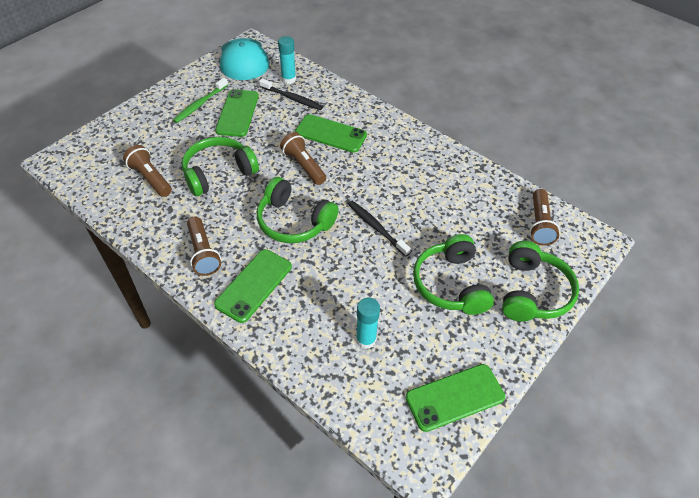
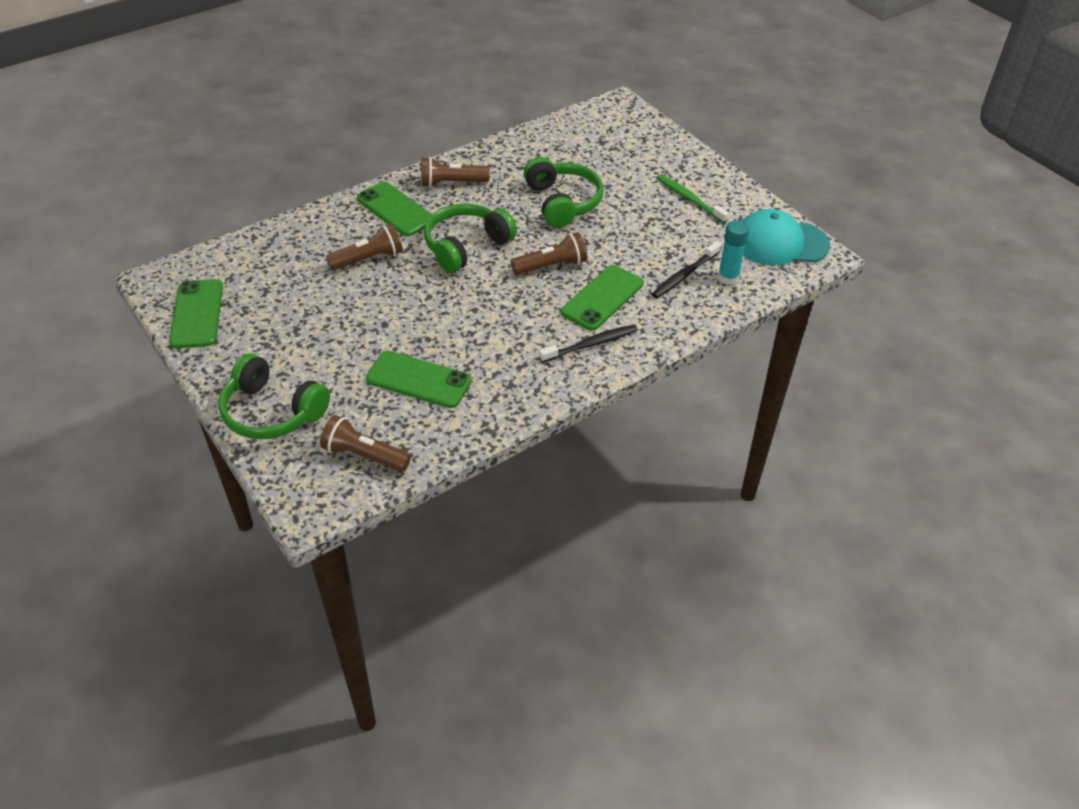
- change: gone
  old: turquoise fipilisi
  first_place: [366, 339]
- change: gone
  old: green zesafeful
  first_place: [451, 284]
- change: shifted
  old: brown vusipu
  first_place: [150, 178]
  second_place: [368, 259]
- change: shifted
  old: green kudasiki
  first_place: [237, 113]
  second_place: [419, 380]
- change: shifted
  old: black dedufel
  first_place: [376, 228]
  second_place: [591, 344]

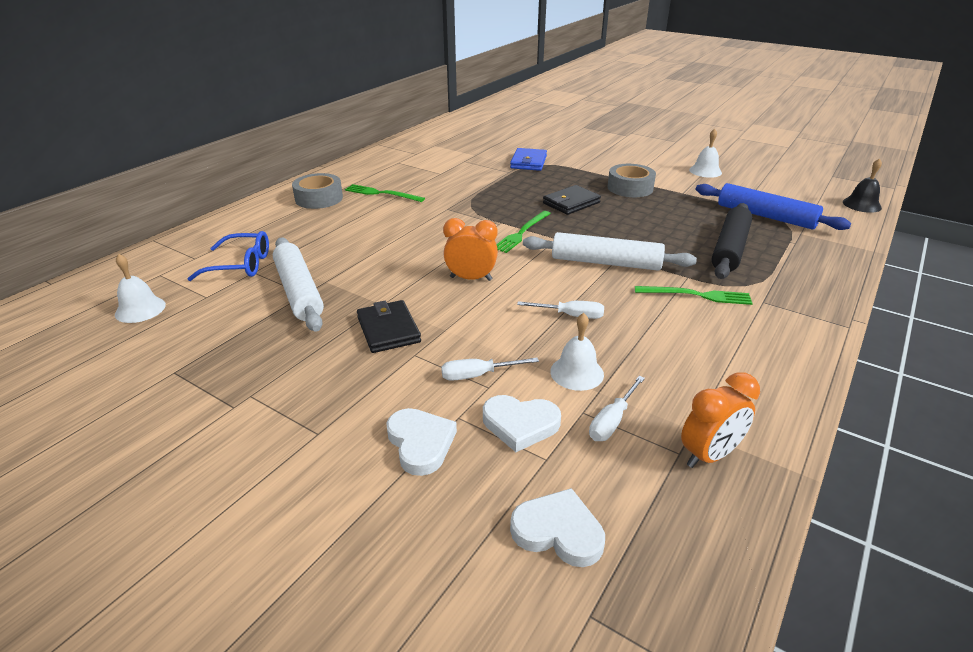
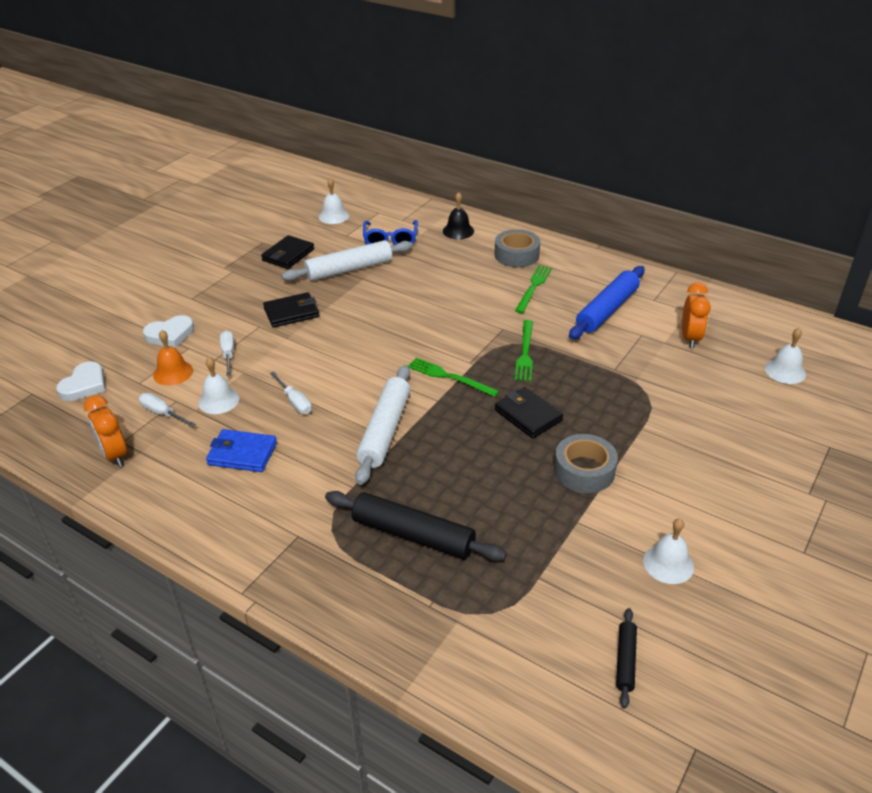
- change: new
  new: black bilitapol
  second_place: [288, 255]
- change: new
  new: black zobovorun
  second_place: [625, 660]
- change: new
  new: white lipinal
  second_place: [785, 371]
- change: shifted
  old: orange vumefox
  first_place: [471, 278]
  second_place: [690, 338]
- change: shifted
  old: blue bilitapol
  first_place: [528, 162]
  second_place: [242, 453]
- change: shifted
  old: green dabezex
  first_place: [697, 295]
  second_place: [525, 353]
- change: shifted
  old: blue zobovorun
  first_place: [765, 216]
  second_place: [607, 310]
- change: shifted
  old: black lipinal
  first_place: [861, 205]
  second_place: [458, 231]
- change: swapped
  old: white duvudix
  new: orange lipinal
  first_place: [520, 424]
  second_place: [173, 373]
- change: rotated
  old: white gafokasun
  first_place: [570, 315]
  second_place: [295, 402]
  degrees: -45

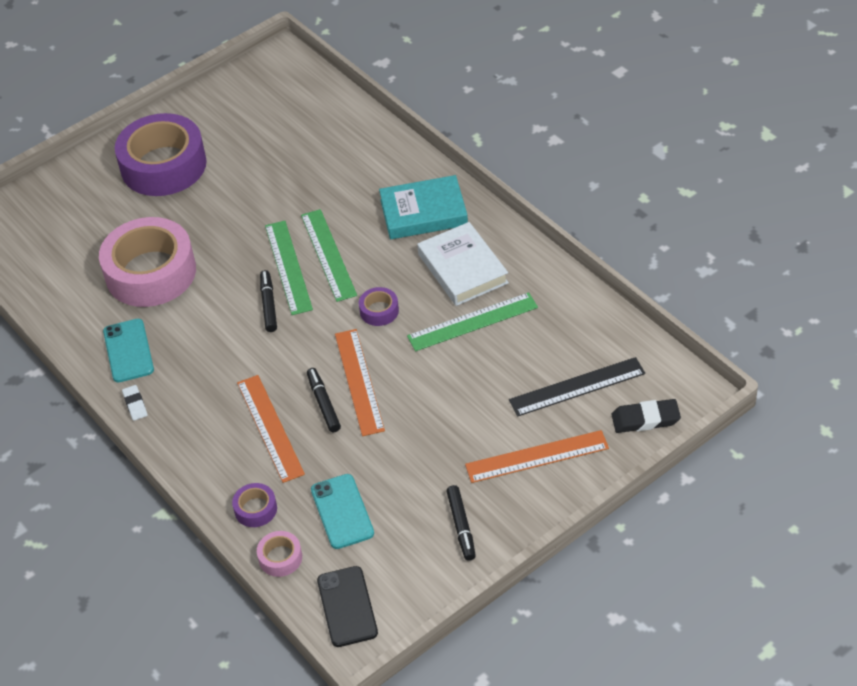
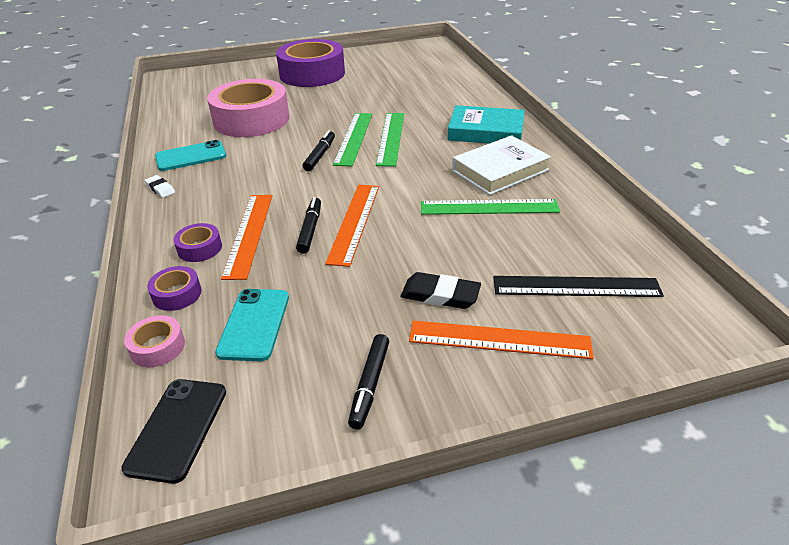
- change: shifted
  old: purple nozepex
  first_place: [379, 311]
  second_place: [199, 248]
- change: shifted
  old: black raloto
  first_place: [645, 419]
  second_place: [440, 295]
- change: rotated
  old: turquoise kudasiki
  first_place: [128, 351]
  second_place: [191, 156]
  degrees: 60
- change: rotated
  old: white raloto
  first_place: [135, 404]
  second_place: [160, 189]
  degrees: -45
- change: rotated
  old: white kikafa
  first_place: [463, 269]
  second_place: [500, 170]
  degrees: 60

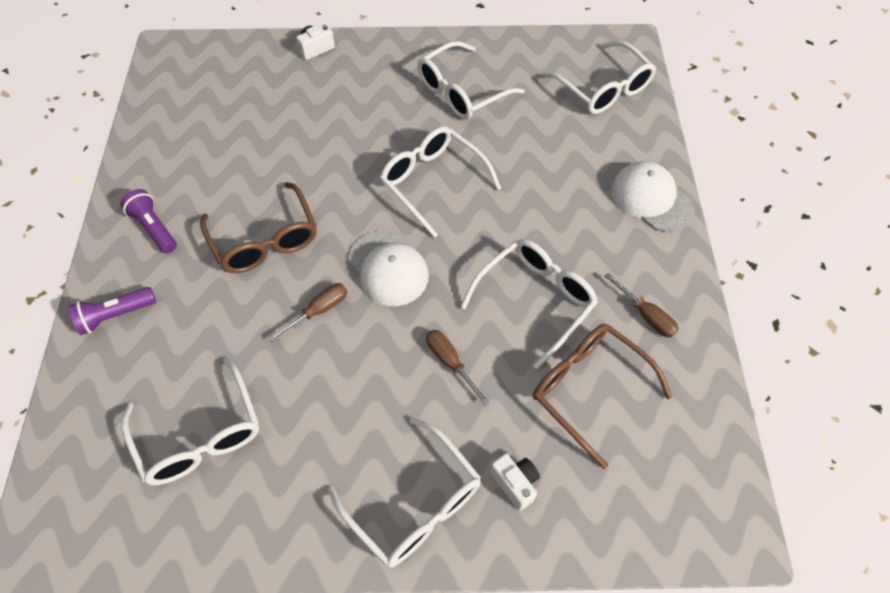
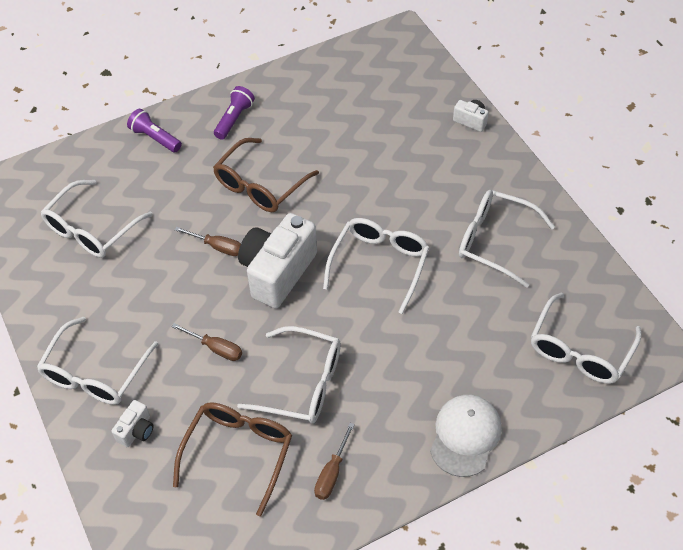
- change: swapped
  old: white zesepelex
  new: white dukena
  first_place: [388, 268]
  second_place: [277, 272]
- change: rotated
  old: brown gafokasun
  first_place: [450, 362]
  second_place: [216, 348]
  degrees: 90

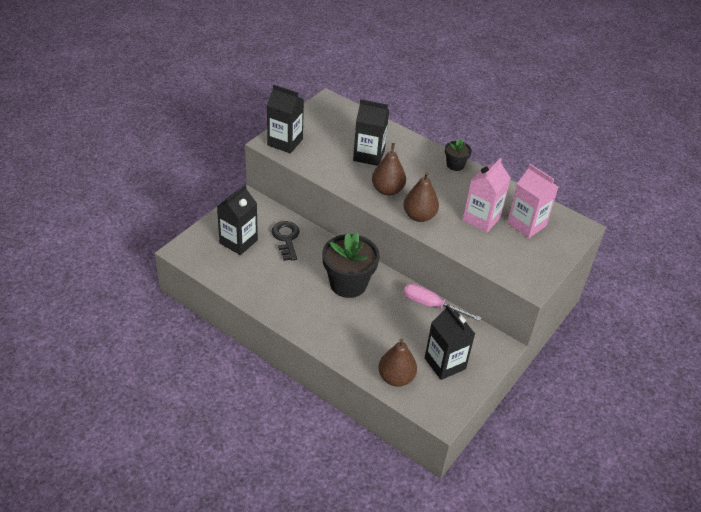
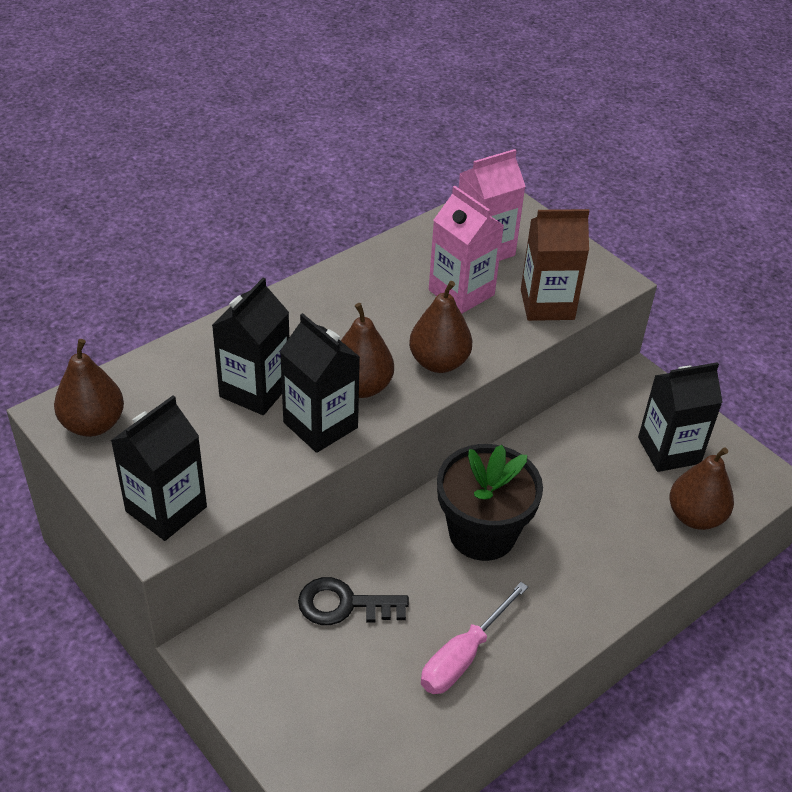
- change: gone
  old: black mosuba
  first_place: [455, 165]
- change: new
  new: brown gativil
  second_place: [93, 424]
- change: new
  new: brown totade
  second_place: [547, 304]
- change: shifted
  old: black totade
  first_place: [238, 242]
  second_place: [320, 425]
- change: shifted
  old: pink gafokasun
  first_place: [431, 305]
  second_place: [463, 656]

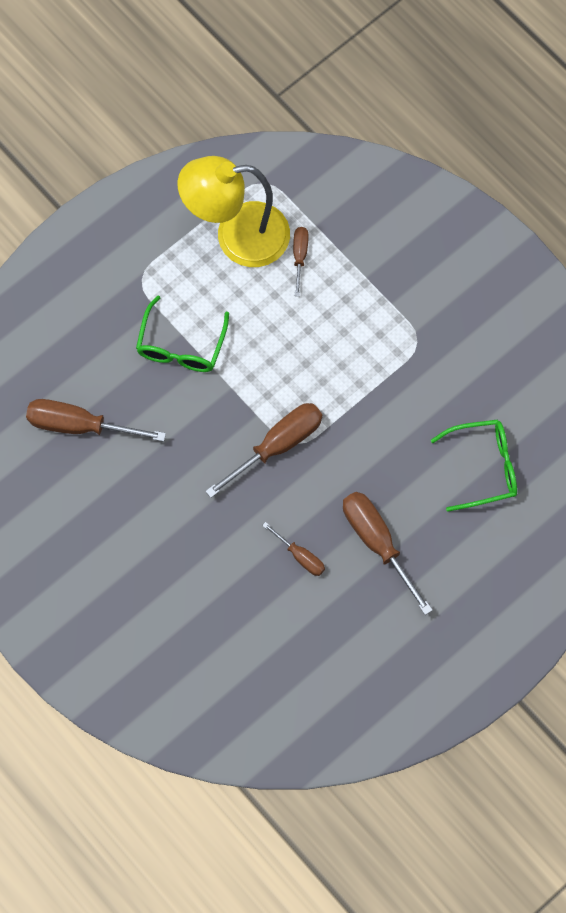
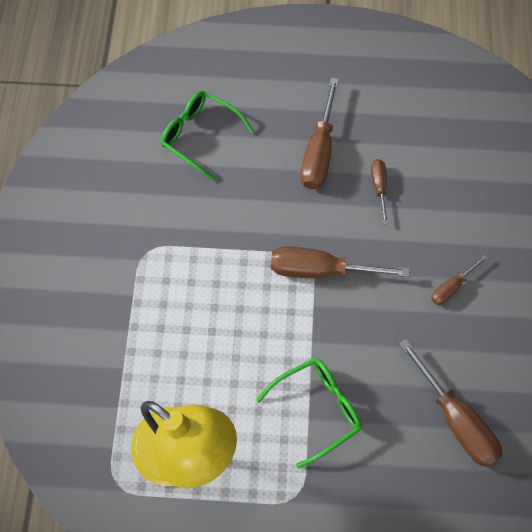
- change: shifted
  old: brown gafokasun
  first_place: [300, 256]
  second_place: [451, 287]

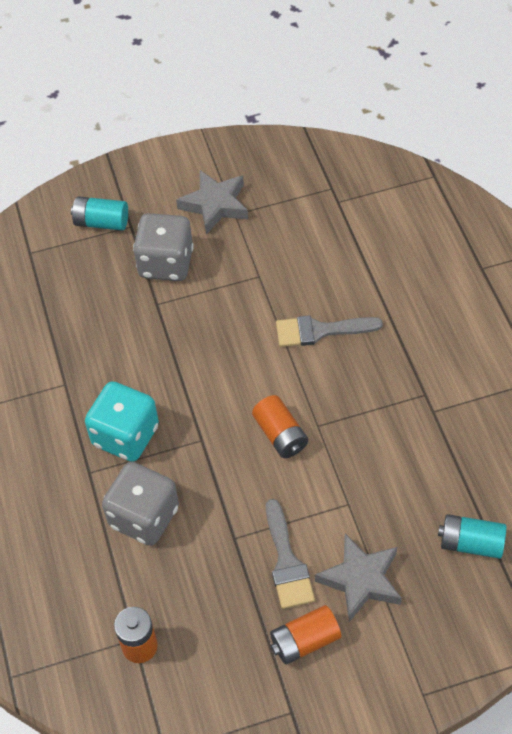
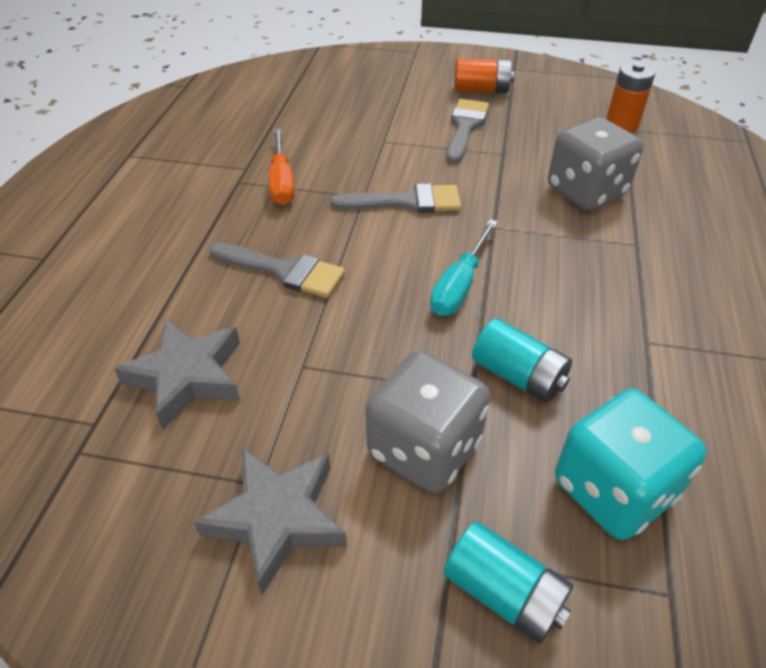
- change: new
  new: orange gafokasun
  second_place: [282, 182]
- change: new
  new: turquoise gafokasun
  second_place: [460, 285]
- change: shifted
  old: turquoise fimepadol
  first_place: [125, 435]
  second_place: [613, 490]
- change: shifted
  old: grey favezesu
  first_place: [360, 580]
  second_place: [187, 377]
- change: shifted
  old: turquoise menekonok
  first_place: [470, 543]
  second_place: [518, 375]
- change: swapped
  old: orange menekonok
  new: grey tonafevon
  first_place: [280, 435]
  second_place: [406, 202]

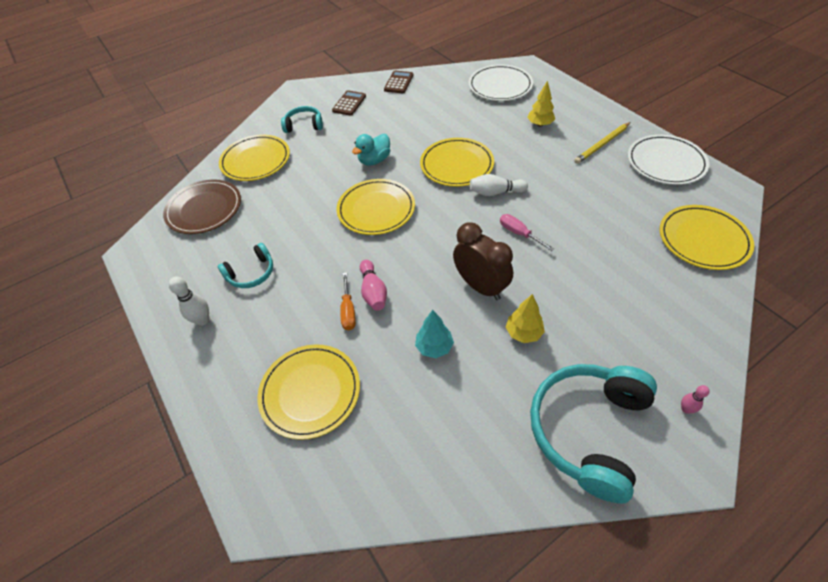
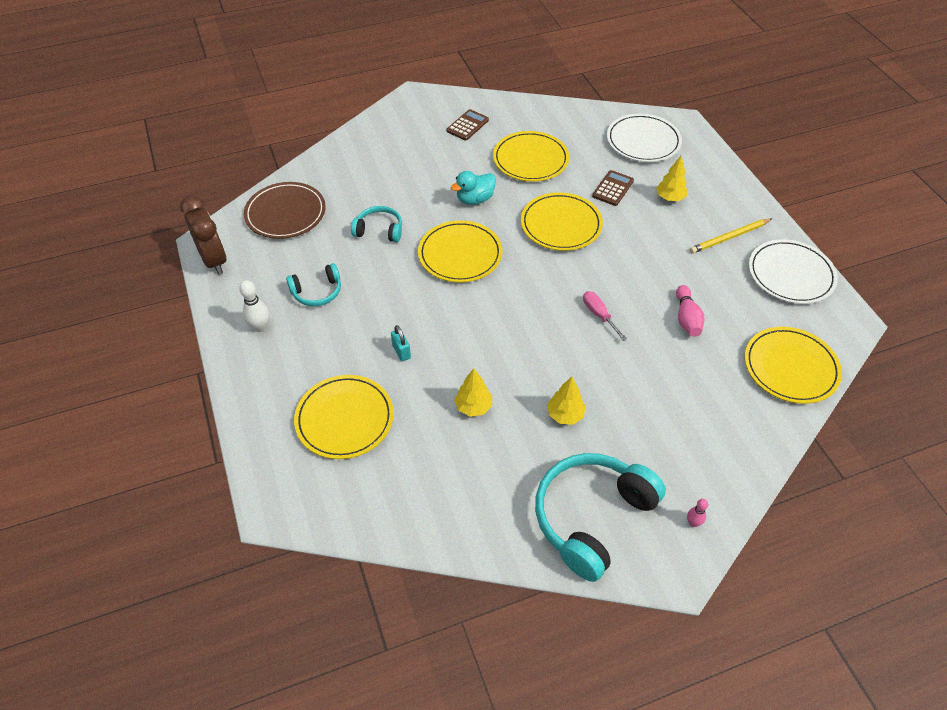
- change: gone
  old: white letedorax
  first_place: [495, 192]
- change: shifted
  old: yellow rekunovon
  first_place: [255, 160]
  second_place: [530, 159]
- change: shifted
  old: turquoise zesafeful
  first_place: [304, 125]
  second_place: [379, 230]
- change: shifted
  old: pink letedorax
  first_place: [373, 291]
  second_place: [686, 318]
- change: shifted
  old: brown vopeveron
  first_place: [398, 82]
  second_place: [613, 188]
- change: shifted
  old: brown vumefox
  first_place: [481, 286]
  second_place: [214, 260]
- change: swapped
  old: orange gafokasun
  new: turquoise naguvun
  first_place: [348, 310]
  second_place: [401, 352]
- change: repainted
  old: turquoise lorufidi
  new: yellow lorufidi
  first_place: [434, 347]
  second_place: [473, 407]

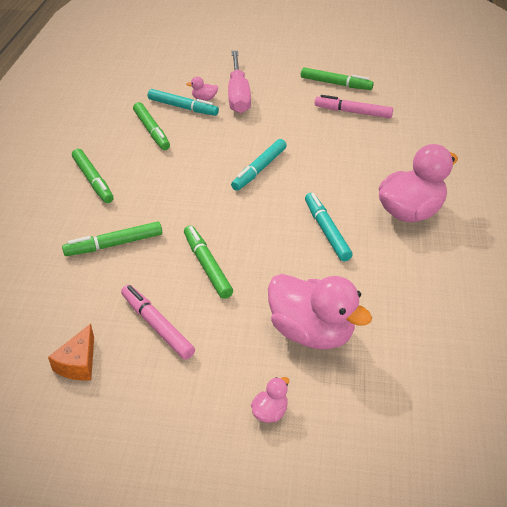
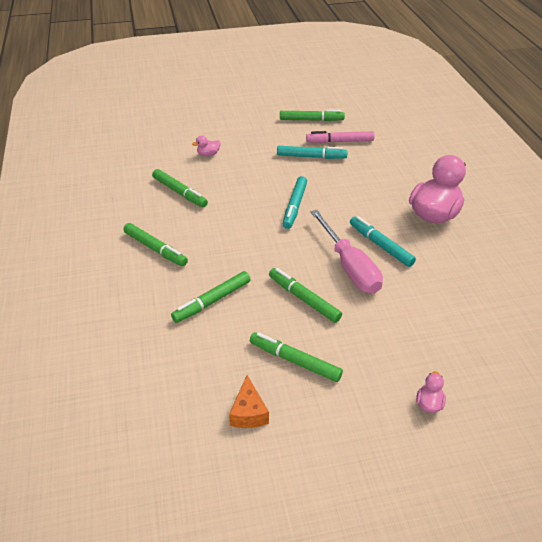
- change: gone
  old: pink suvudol
  first_place: [311, 332]
- change: shifted
  old: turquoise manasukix
  first_place: [183, 107]
  second_place: [311, 157]
- change: shifted
  old: pink gafokasun
  first_place: [238, 95]
  second_place: [349, 266]
- change: repainted
  old: pink manasukix
  new: green manasukix
  first_place: [157, 326]
  second_place: [295, 361]

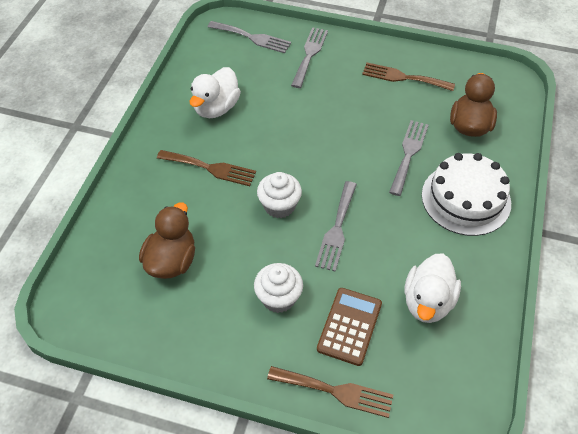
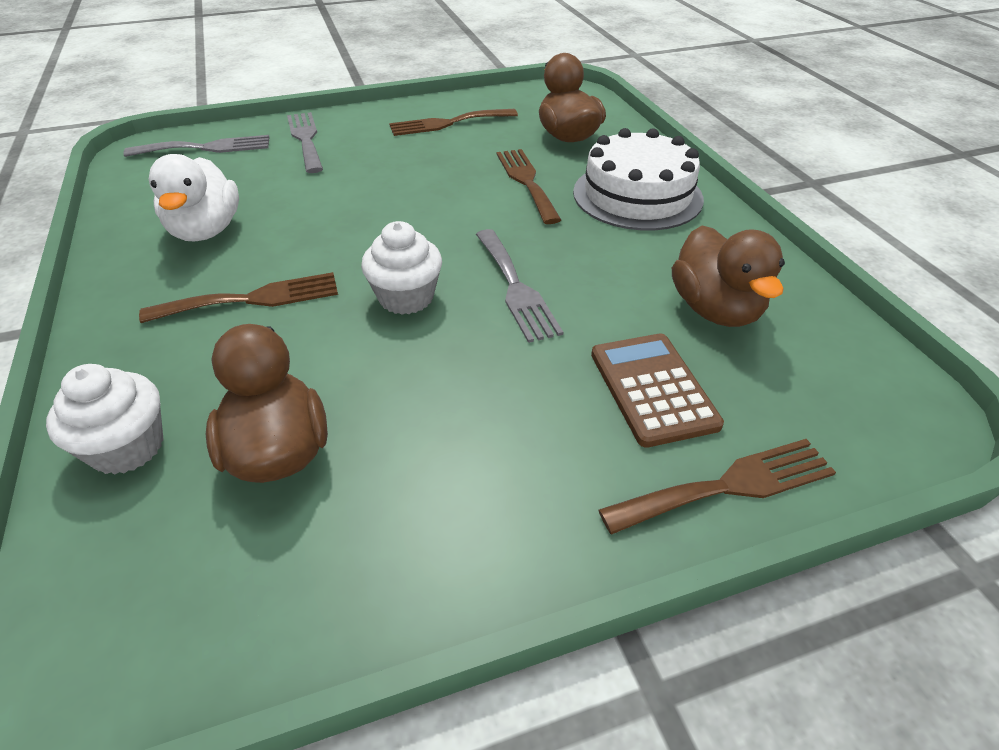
- change: shifted
  old: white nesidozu
  first_place: [278, 298]
  second_place: [127, 447]
- change: repainted
  old: grey dabezex
  new: brown dabezex
  first_place: [408, 154]
  second_place: [526, 182]
- change: repainted
  old: white suvudol
  new: brown suvudol
  first_place: [427, 302]
  second_place: [715, 309]

